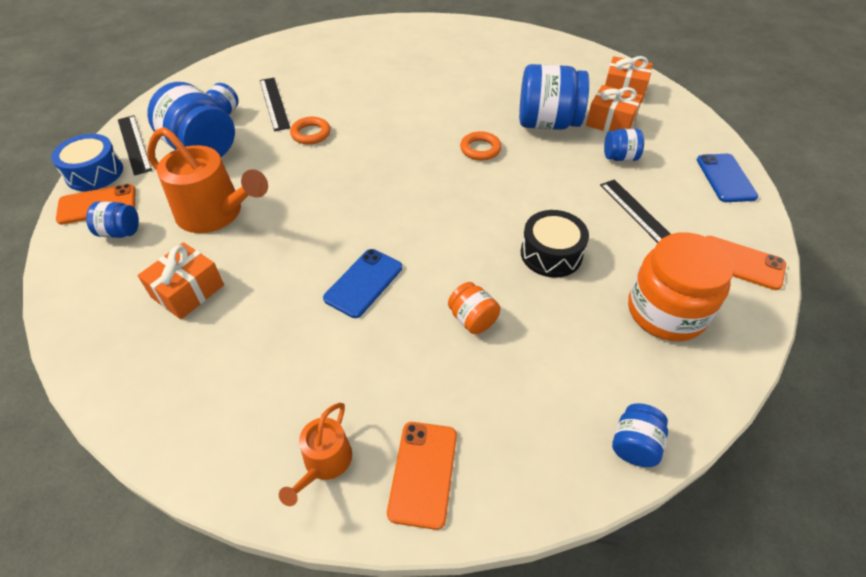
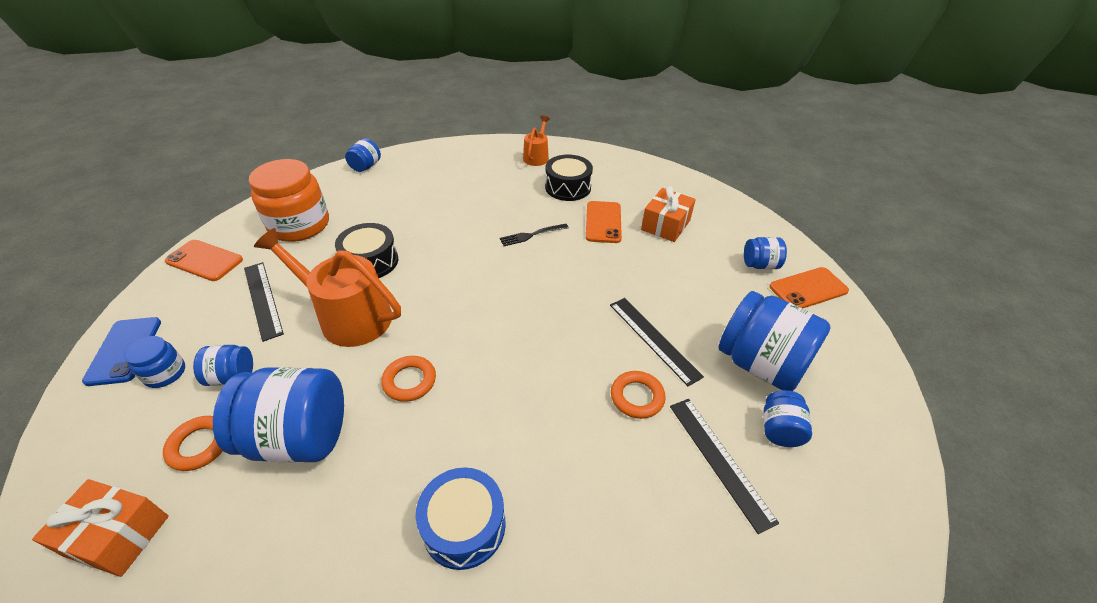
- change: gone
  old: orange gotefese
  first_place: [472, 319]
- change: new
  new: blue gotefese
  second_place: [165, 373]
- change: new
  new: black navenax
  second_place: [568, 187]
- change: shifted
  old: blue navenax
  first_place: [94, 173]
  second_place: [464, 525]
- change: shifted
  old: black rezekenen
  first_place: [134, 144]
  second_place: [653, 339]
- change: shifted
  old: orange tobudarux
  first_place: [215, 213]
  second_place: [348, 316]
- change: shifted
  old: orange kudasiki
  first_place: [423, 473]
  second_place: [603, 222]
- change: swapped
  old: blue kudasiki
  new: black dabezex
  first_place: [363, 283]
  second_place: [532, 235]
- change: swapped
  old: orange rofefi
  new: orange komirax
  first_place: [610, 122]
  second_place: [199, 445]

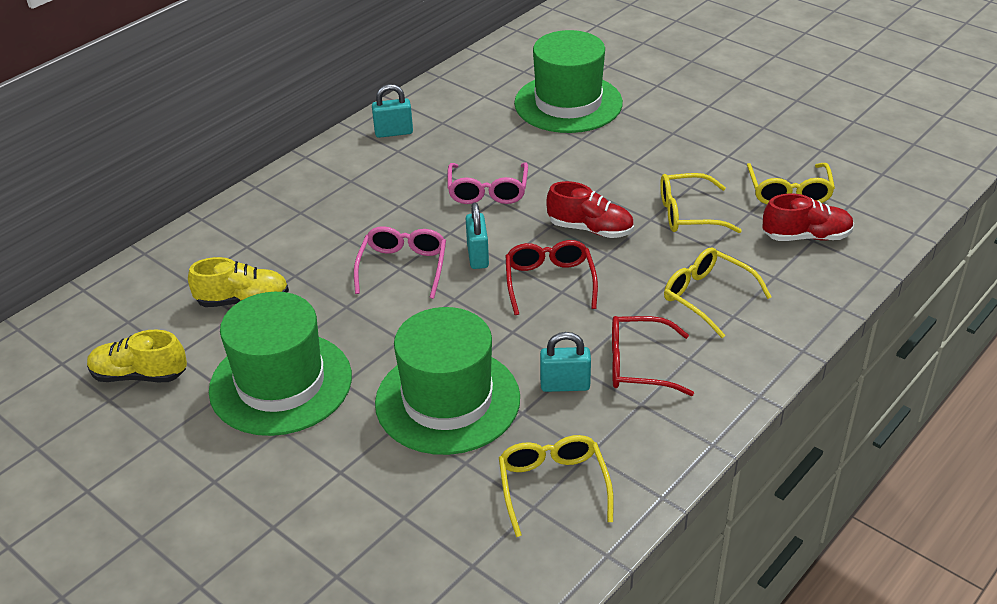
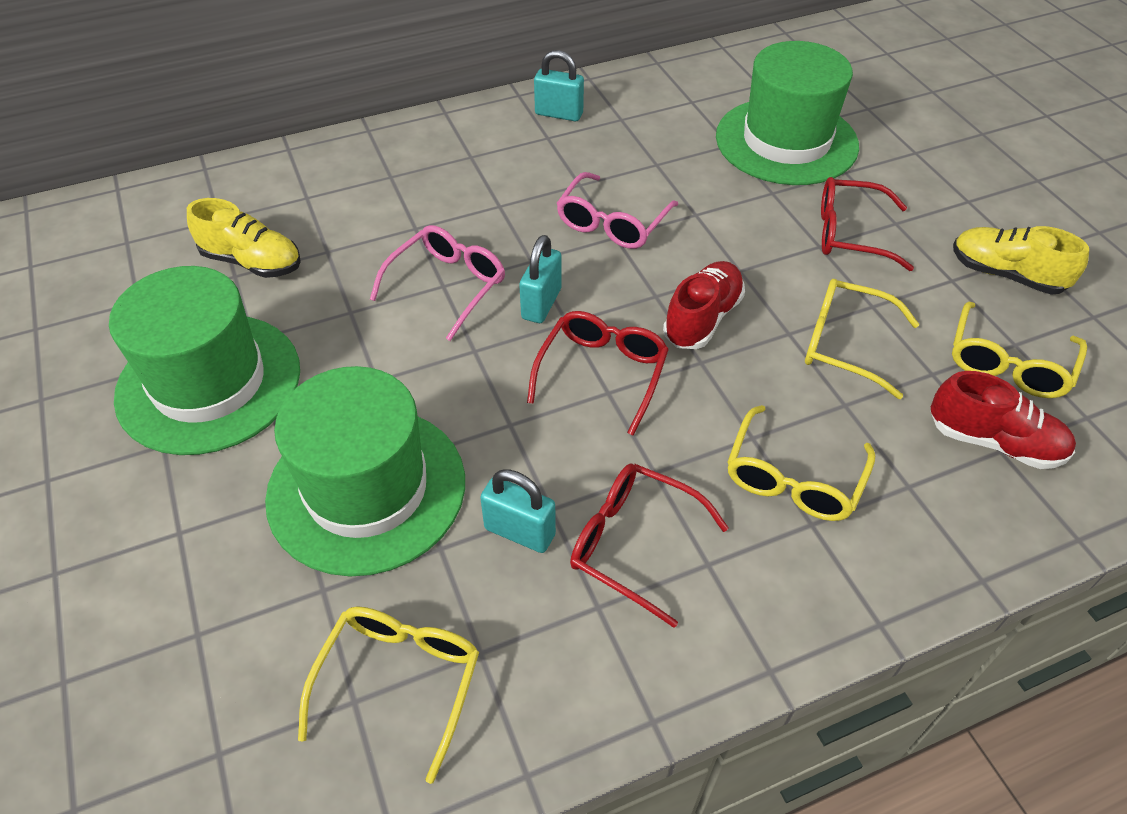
- change: new
  new: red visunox
  second_place: [850, 234]
- change: shifted
  old: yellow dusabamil
  first_place: [139, 375]
  second_place: [1006, 275]
- change: rotated
  old: red dusabamil
  first_place: [590, 229]
  second_place: [702, 319]
  degrees: -105
- change: rotated
  old: yellow visunox
  first_place: [707, 297]
  second_place: [793, 478]
  degrees: -135

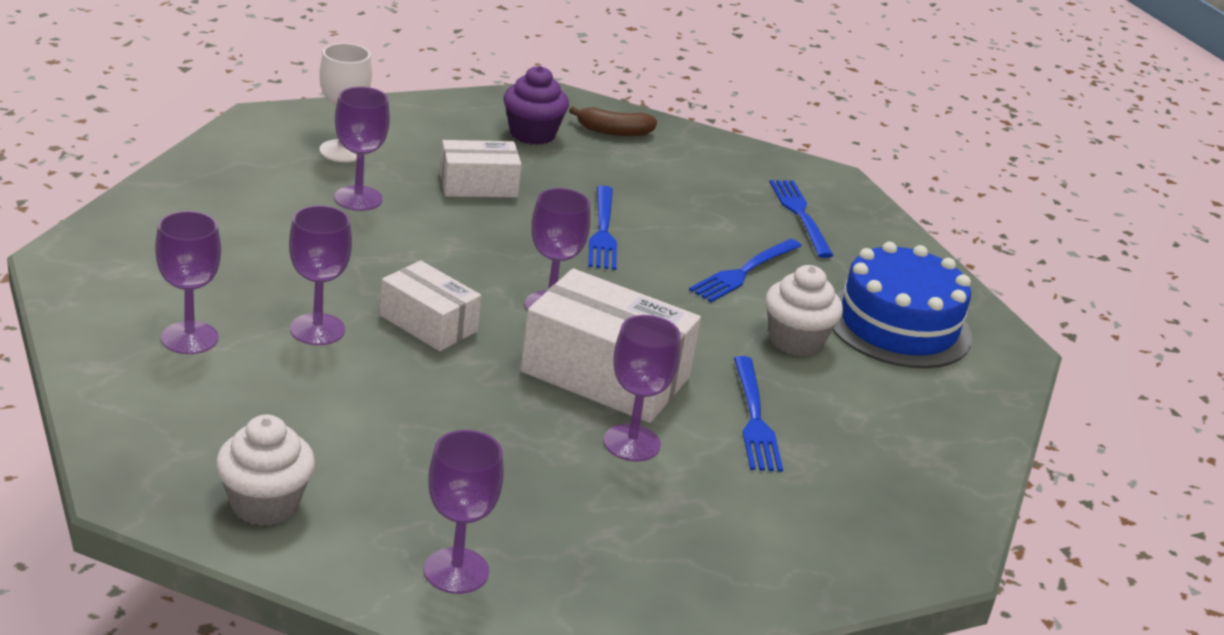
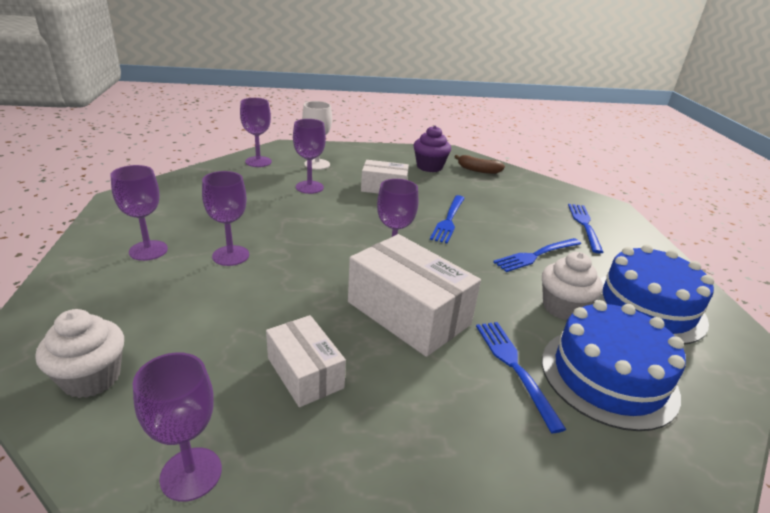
- change: new
  new: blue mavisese
  second_place: [608, 376]
- change: shifted
  old: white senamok
  first_place: [428, 323]
  second_place: [305, 373]
- change: shifted
  old: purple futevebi
  first_place: [631, 443]
  second_place: [258, 162]
- change: rotated
  old: blue dabezex
  first_place: [755, 419]
  second_place: [514, 367]
  degrees: 150

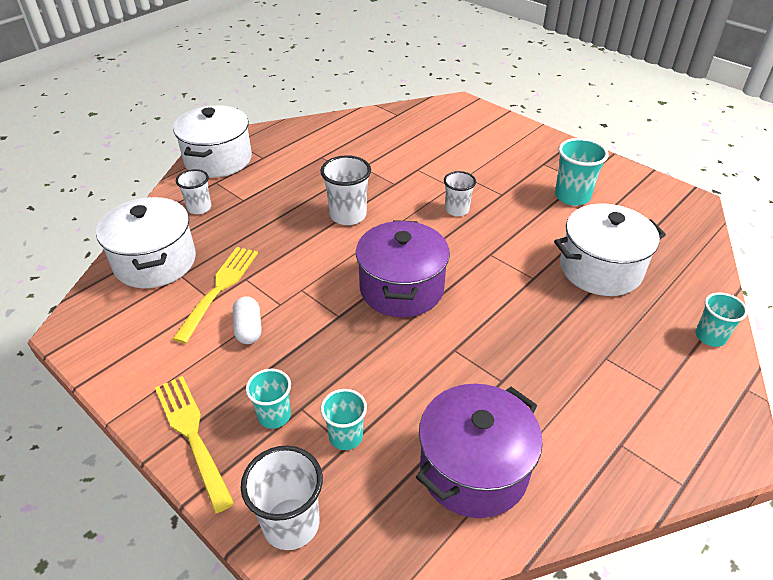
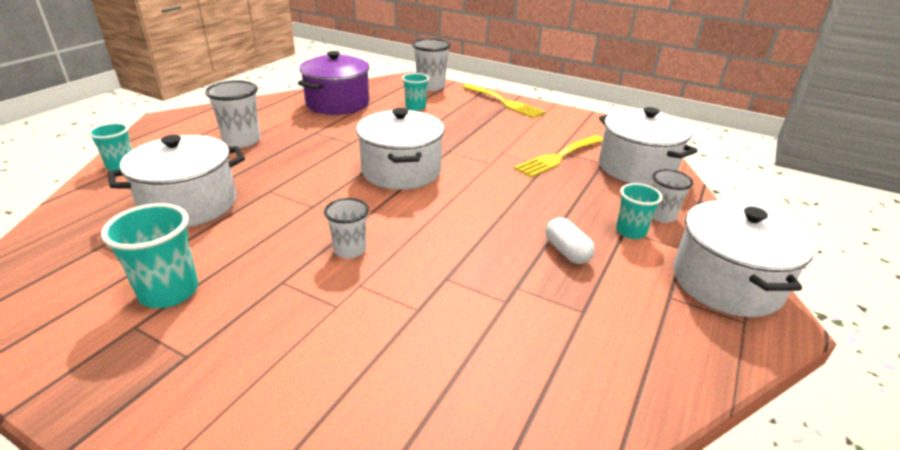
- change: shifted
  old: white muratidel
  first_place: [248, 329]
  second_place: [567, 252]
- change: shifted
  old: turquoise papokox
  first_place: [274, 416]
  second_place: [631, 231]
- change: shifted
  old: white papokox
  first_place: [348, 215]
  second_place: [242, 141]
- change: repainted
  old: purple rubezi
  new: white rubezi
  first_place: [401, 288]
  second_place: [401, 171]
- change: rotated
  old: yellow dabezex
  first_place: [219, 289]
  second_place: [559, 156]
  degrees: 45

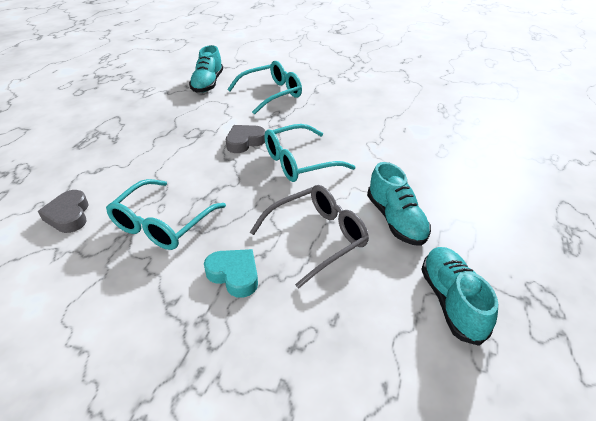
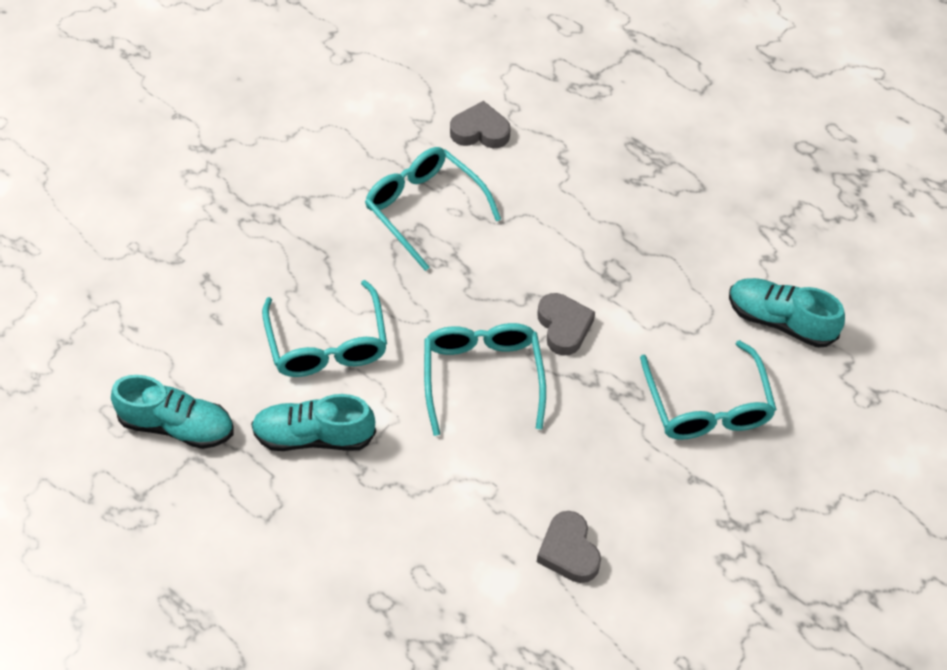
- change: gone
  old: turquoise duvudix
  first_place: [234, 275]
- change: new
  new: grey duvudix
  second_place: [569, 551]
- change: repainted
  old: grey visunox
  new: turquoise visunox
  first_place: [317, 237]
  second_place: [327, 344]

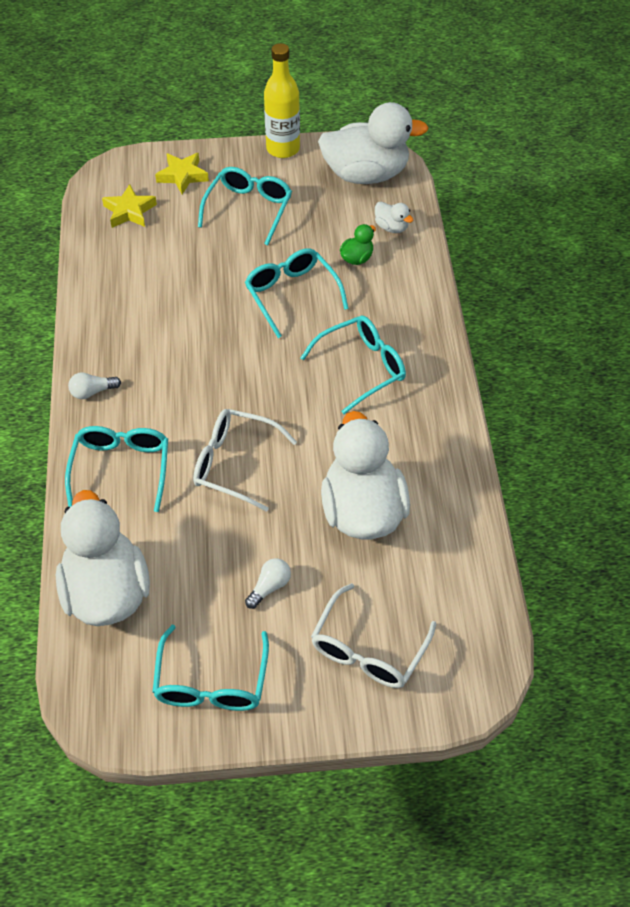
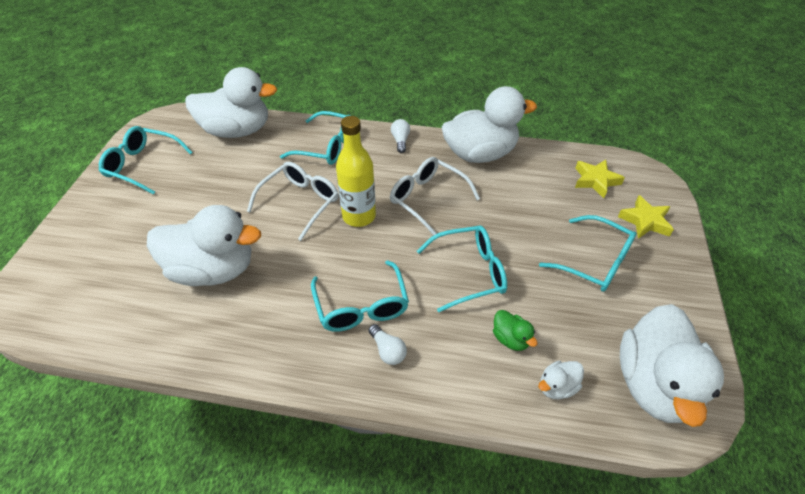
- change: new
  new: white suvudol
  second_place: [480, 154]
- change: shifted
  old: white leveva
  first_place: [269, 587]
  second_place: [388, 350]
- change: shifted
  old: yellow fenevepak
  first_place: [283, 149]
  second_place: [359, 216]
- change: shifted
  old: white visunox
  first_place: [368, 649]
  second_place: [427, 199]

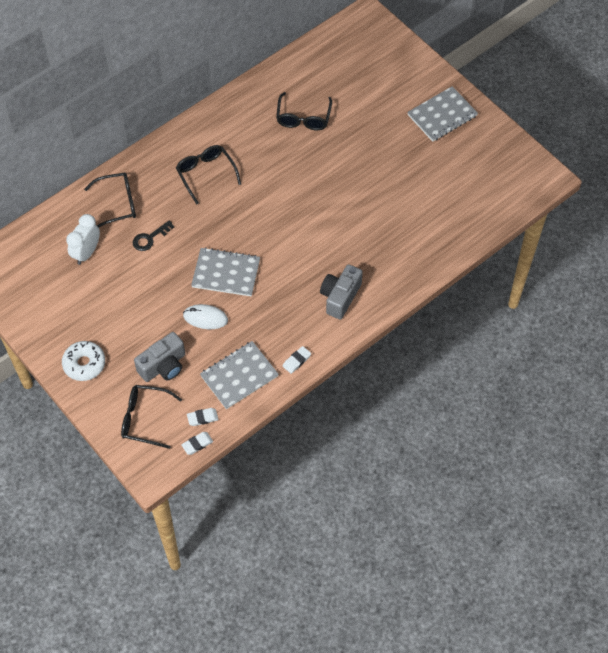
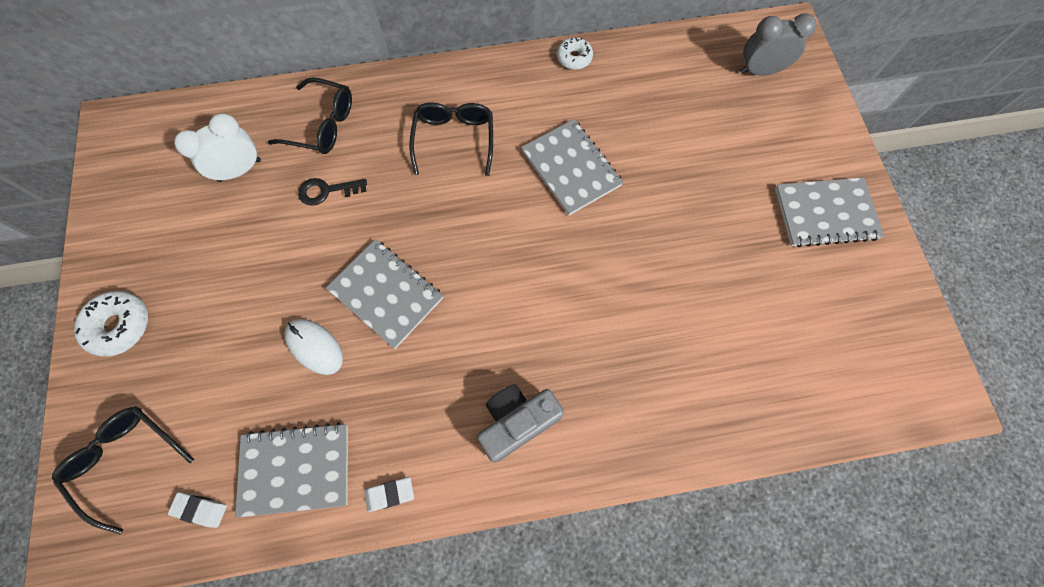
- change: gone
  old: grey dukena
  first_place: [163, 366]
- change: gone
  old: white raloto
  first_place: [197, 444]
- change: gone
  old: black visunox
  first_place: [303, 117]
- change: new
  new: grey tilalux
  second_place: [571, 168]
- change: new
  new: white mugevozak
  second_place: [574, 58]
- change: new
  new: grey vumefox
  second_place: [760, 71]

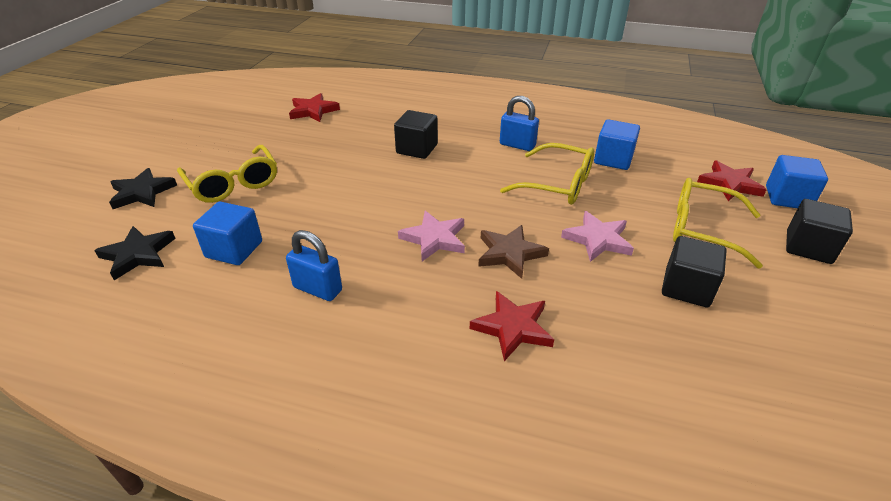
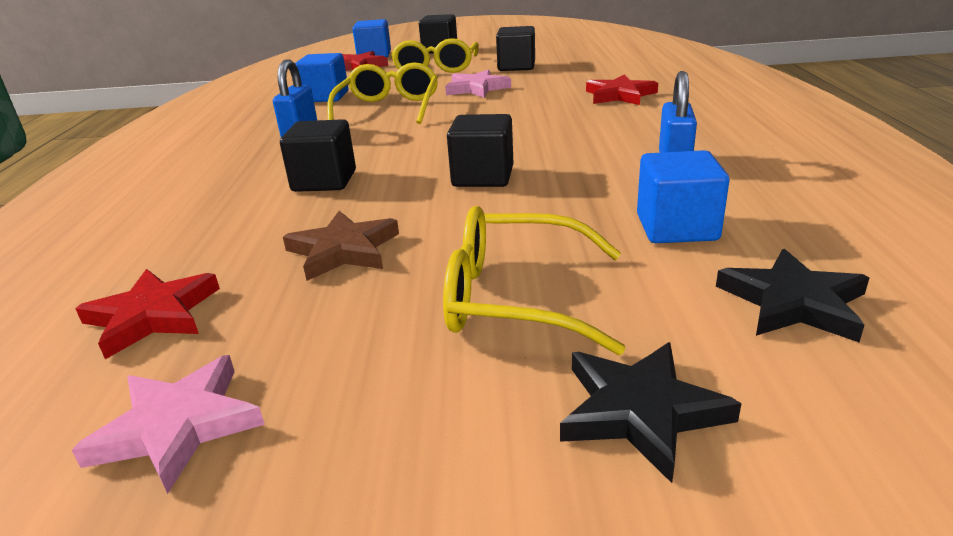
- change: new
  new: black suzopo
  second_place: [483, 177]
- change: shifted
  old: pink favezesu
  first_place: [434, 239]
  second_place: [178, 426]
- change: shifted
  old: brown favezesu
  first_place: [510, 253]
  second_place: [343, 250]
- change: rotated
  old: yellow visunox
  first_place: [233, 183]
  second_place: [515, 298]
  degrees: -120

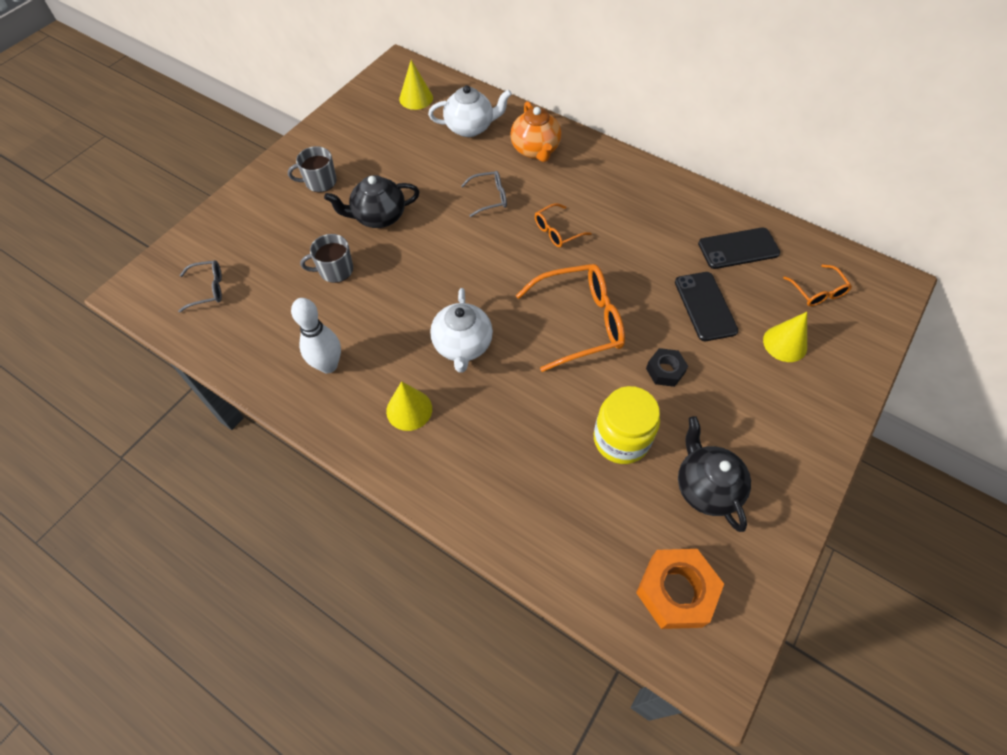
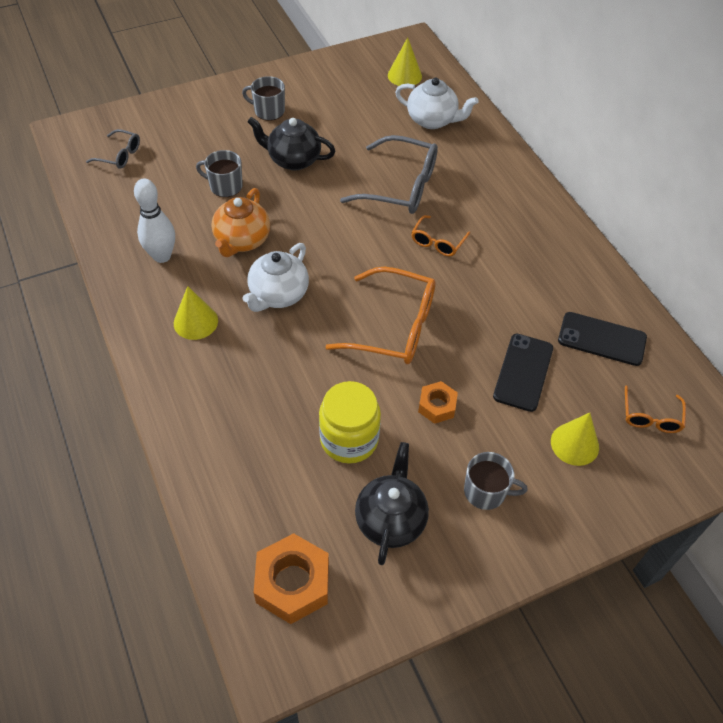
- change: new
  new: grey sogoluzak
  second_place: [486, 491]
- change: shifted
  old: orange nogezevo
  first_place: [535, 150]
  second_place: [242, 241]
- change: repainted
  old: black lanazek
  new: orange lanazek
  first_place: [665, 371]
  second_place: [437, 406]
- change: rotated
  old: orange visunox
  first_place: [557, 231]
  second_place: [437, 242]
  degrees: -60
- change: scaled
  old: grey visunox
  first_place: [490, 197]
  second_place: [401, 186]
  factor: 1.92

